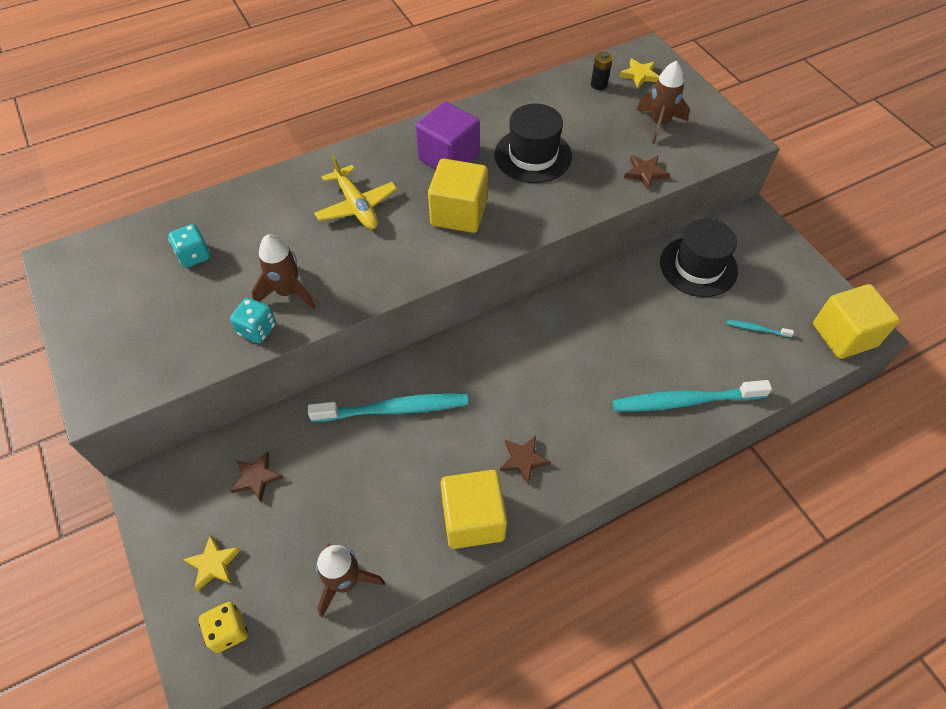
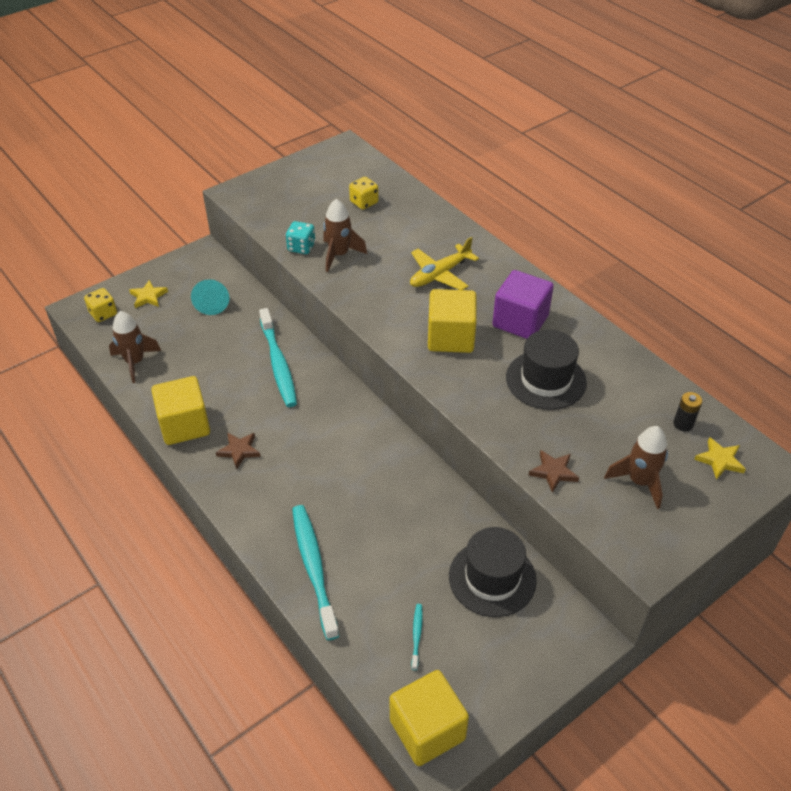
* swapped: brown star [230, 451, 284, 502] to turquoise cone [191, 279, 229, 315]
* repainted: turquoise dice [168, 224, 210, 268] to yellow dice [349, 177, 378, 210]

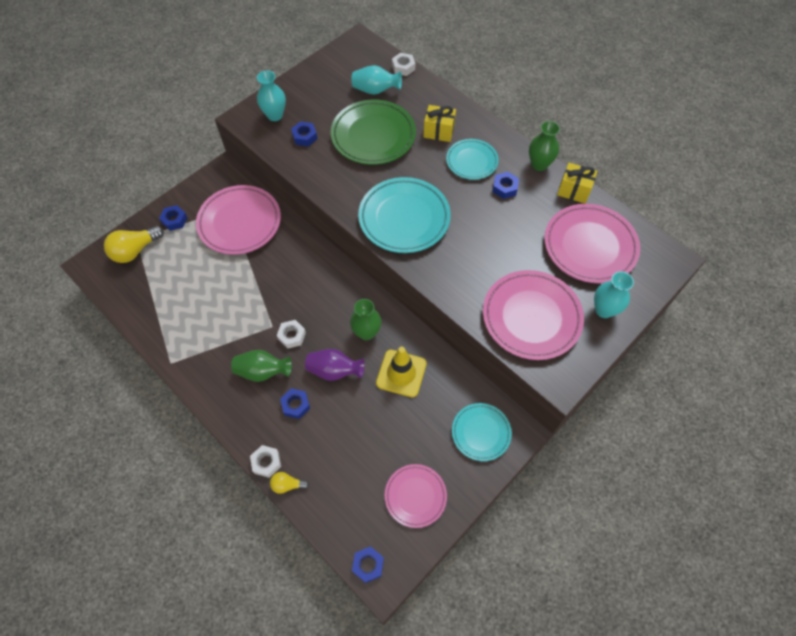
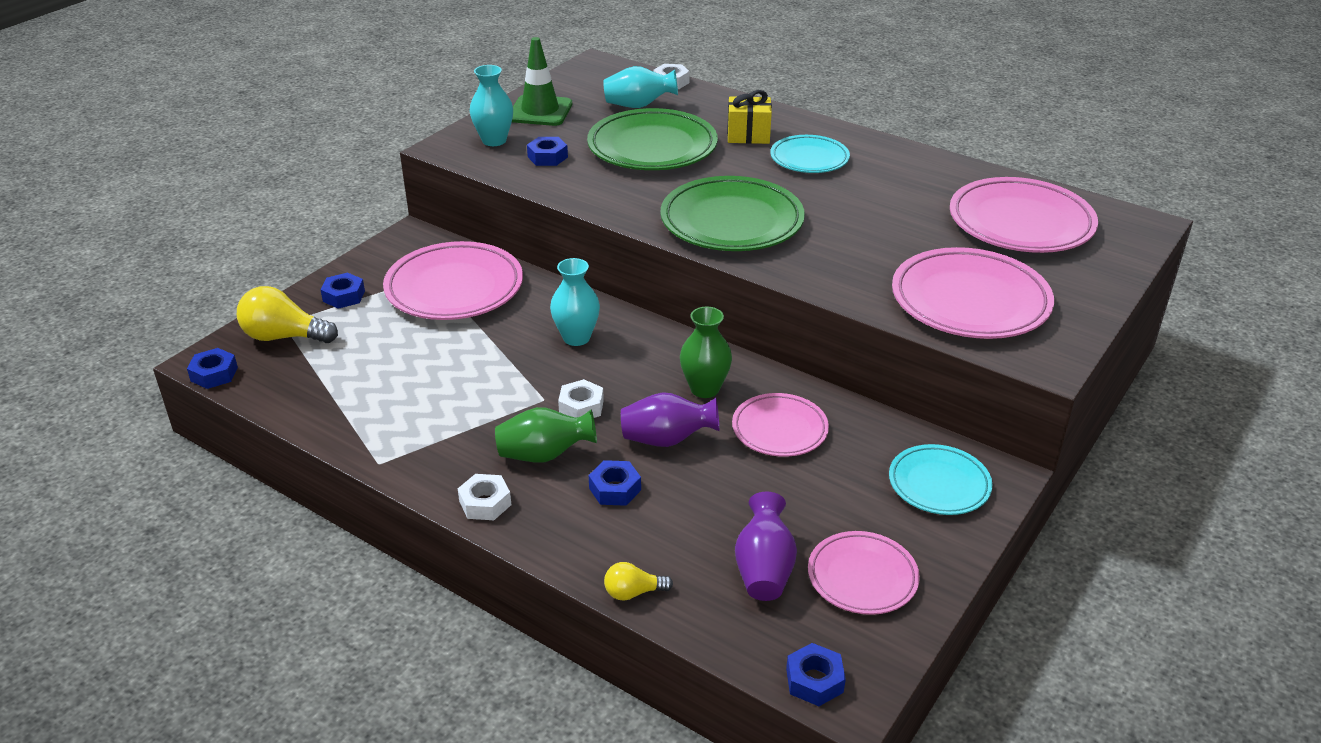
* gone: green vase [529, 121, 560, 171]
* gone: yellow gift [557, 163, 597, 204]
* new: green traffic cone [512, 37, 572, 126]
* new: purple vase [735, 492, 797, 601]
* shifted: white nut [250, 445, 281, 478] to [458, 474, 511, 520]
* shifted: blue nut [492, 172, 519, 199] to [187, 348, 238, 389]
* shifted: turquoise vase [594, 271, 634, 318] to [550, 258, 600, 346]
* swapped: yellow traffic cone [376, 347, 427, 397] to pink plate [732, 393, 829, 457]
* repainted: turquoise plate [358, 177, 451, 253] to green plate [660, 176, 805, 251]
* rotated: yellow light bulb [104, 226, 164, 263] = [237, 286, 338, 343] 60 degrees clockwise

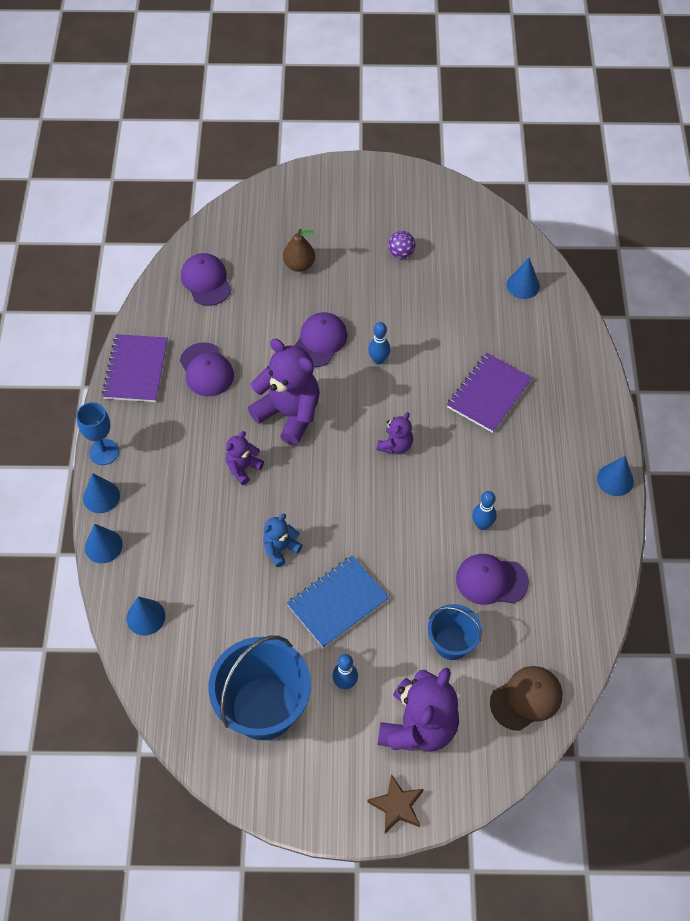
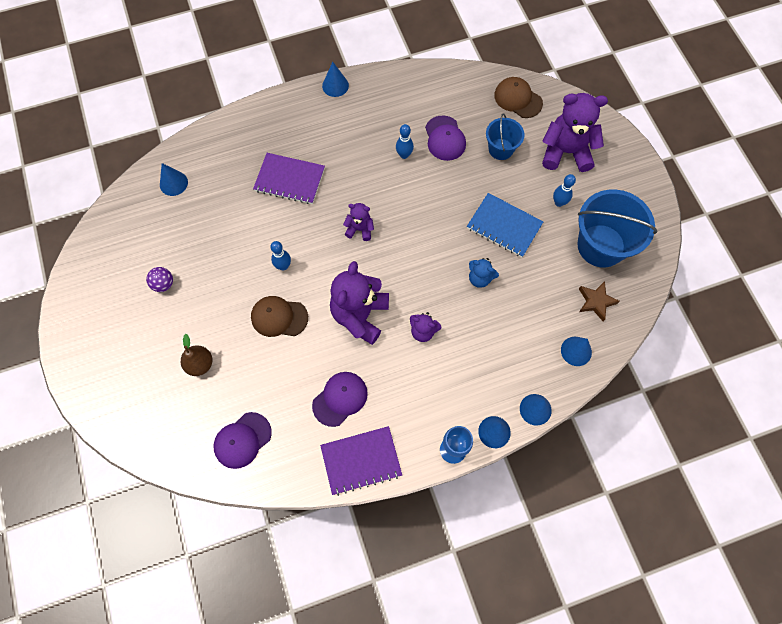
* shifted: brown star [367, 774, 423, 833] to [579, 281, 620, 321]
* repainted: purple cap [294, 312, 348, 367] to brown cap [251, 296, 308, 337]

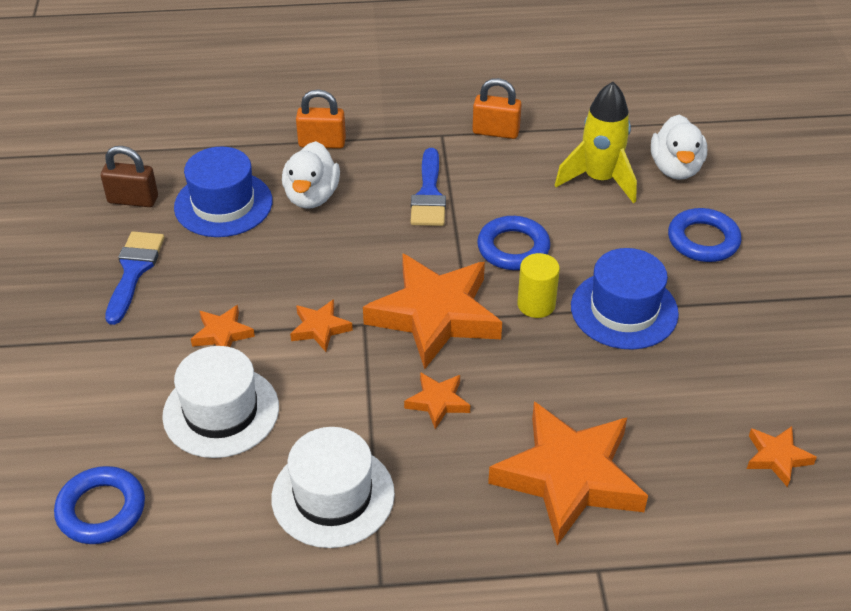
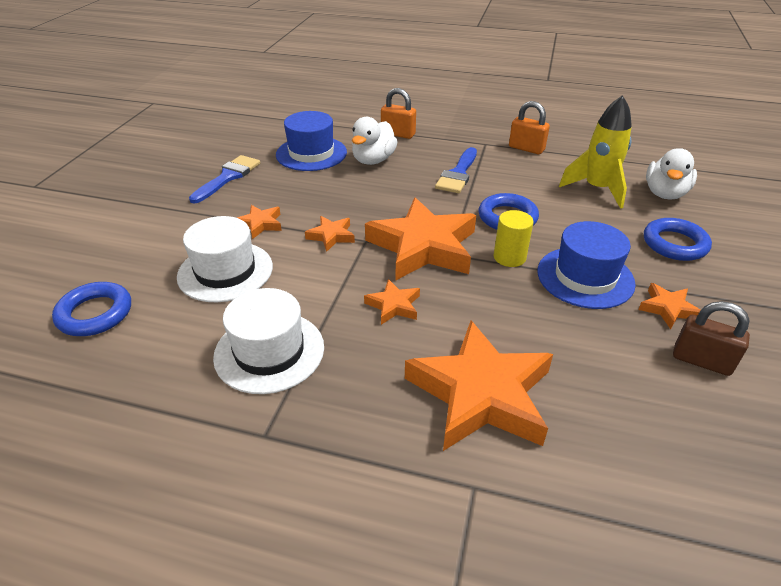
* shifted: brown padlock [101, 146, 158, 207] to [673, 301, 750, 376]
* shifted: orange star [747, 426, 817, 487] to [638, 283, 701, 329]

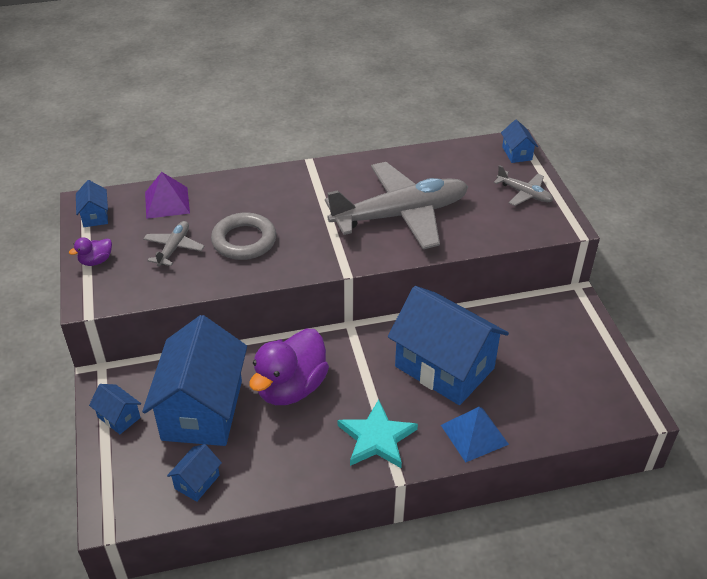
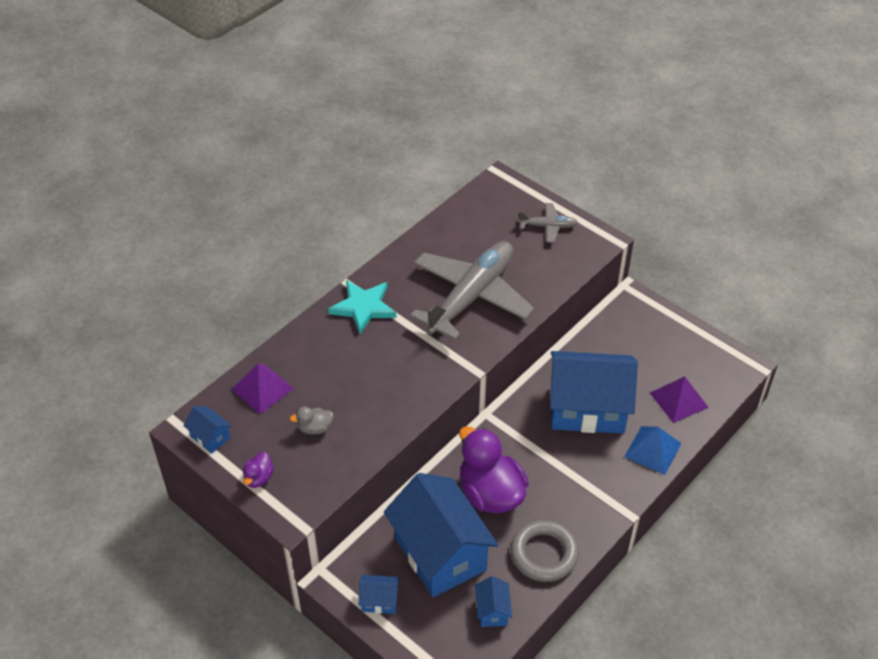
* gone: blue house [501, 119, 538, 163]
* new: purple pyramid [650, 376, 709, 423]
* shifted: grey ring [211, 212, 276, 260] to [510, 520, 579, 582]
* shifted: turquoise star [338, 399, 418, 468] to [328, 280, 397, 334]
* swapped: grey plane [143, 221, 205, 267] to grey duck [290, 407, 334, 434]
* rotated: purple duck [250, 329, 329, 405] = [459, 426, 529, 513] 150 degrees clockwise

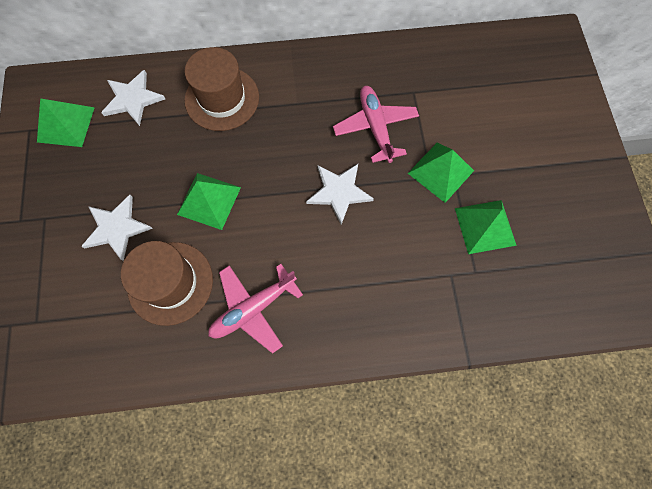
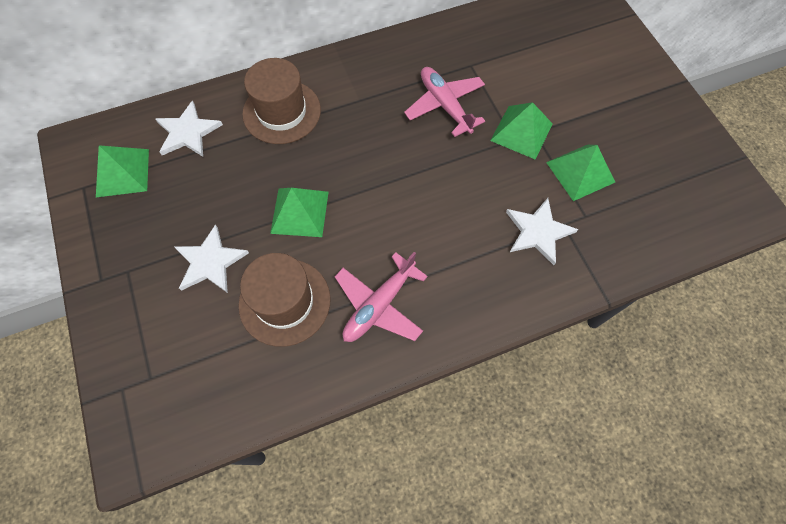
* shifted: white star [306, 164, 374, 225] to [506, 198, 578, 265]

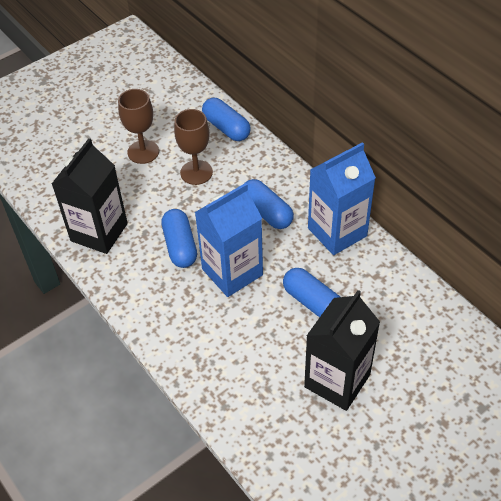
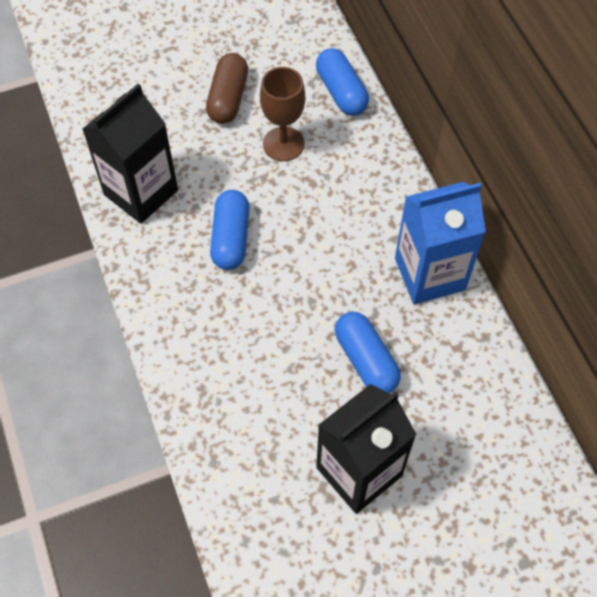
* gone: blue carton [195, 183, 263, 297]
* gone: blue capsule [245, 179, 294, 229]
* swapped: brown goblet [118, 89, 159, 164] to brown capsule [206, 53, 248, 124]

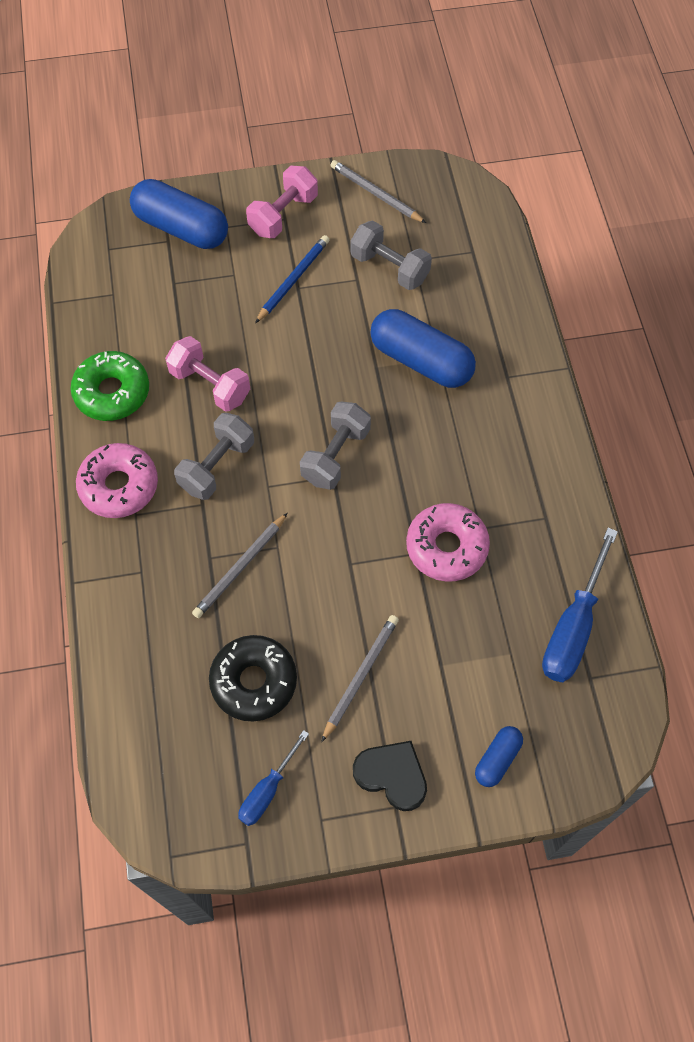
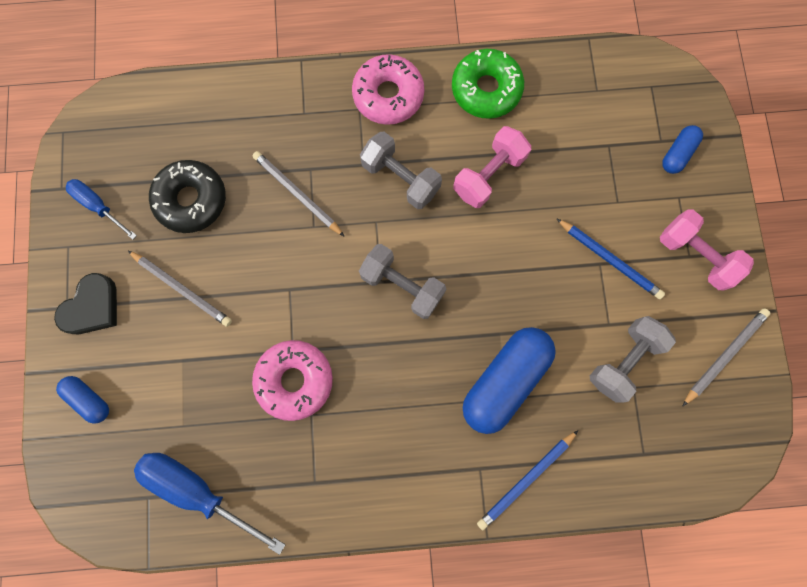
* new: blue pencil [477, 431, 578, 530]
* scaled: blue capsule [130, 179, 228, 249] = [662, 125, 703, 174] x0.50

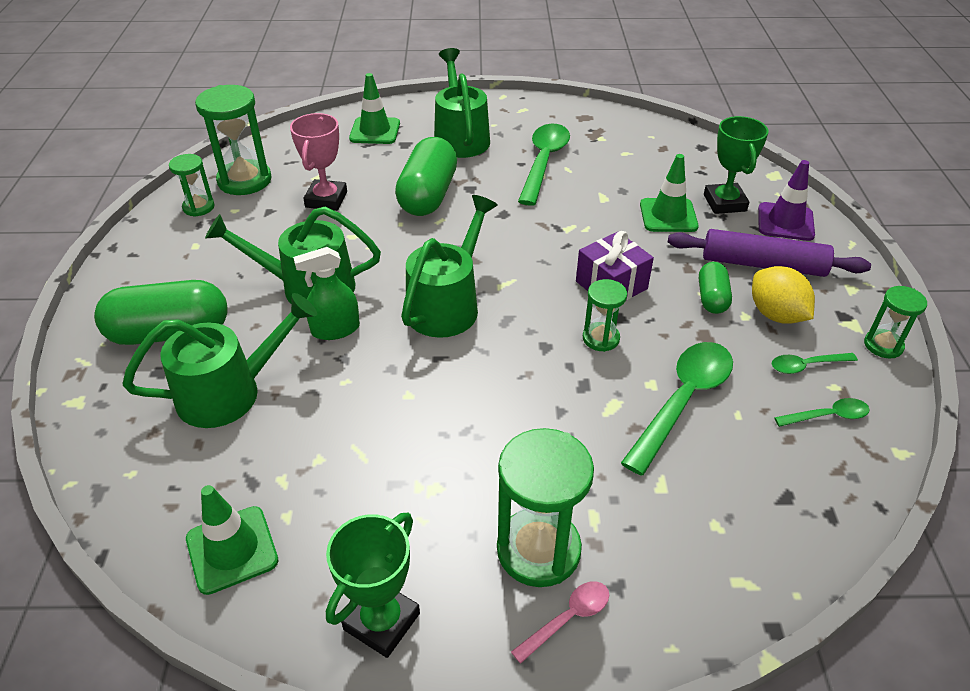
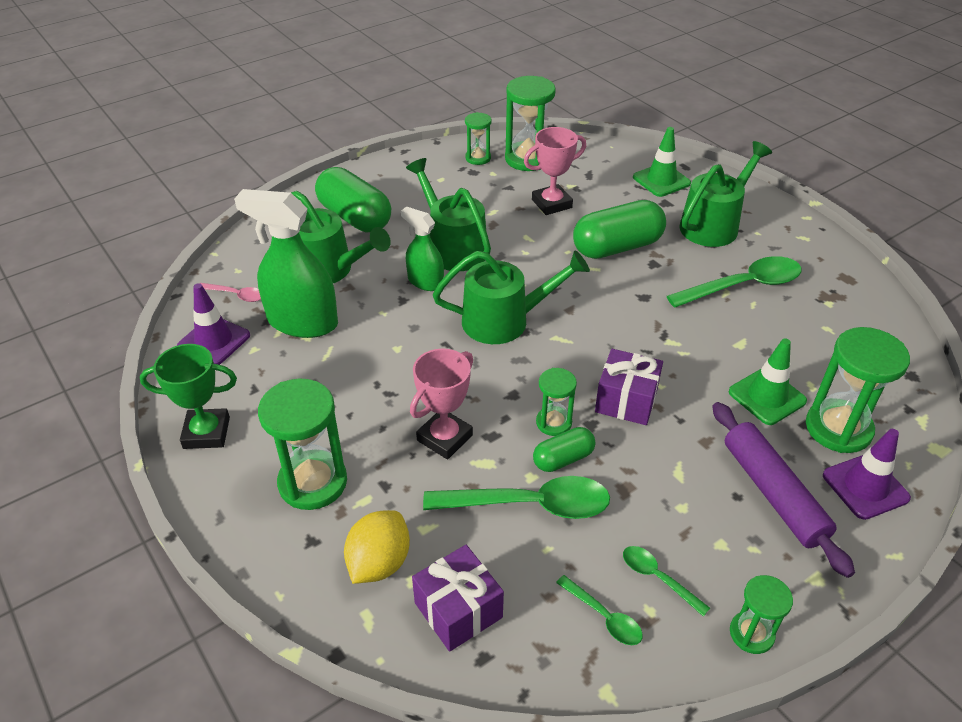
* new: green spray bottle [234, 189, 338, 338]
* new: pink trophy [410, 348, 473, 459]
* new: purple gift [412, 545, 504, 652]
* shifted: pink spoon [511, 581, 609, 664] to [200, 283, 261, 302]
* shifted: green capsule [699, 262, 732, 314] to [533, 427, 596, 472]
* shifted: yellow lemon [752, 266, 815, 324] to [344, 510, 410, 584]
* swapped: green trophy [704, 116, 769, 214] to green hourglass [806, 327, 910, 453]
* repainted: green traffic cone [186, 485, 278, 595] to purple traffic cone [177, 283, 250, 365]

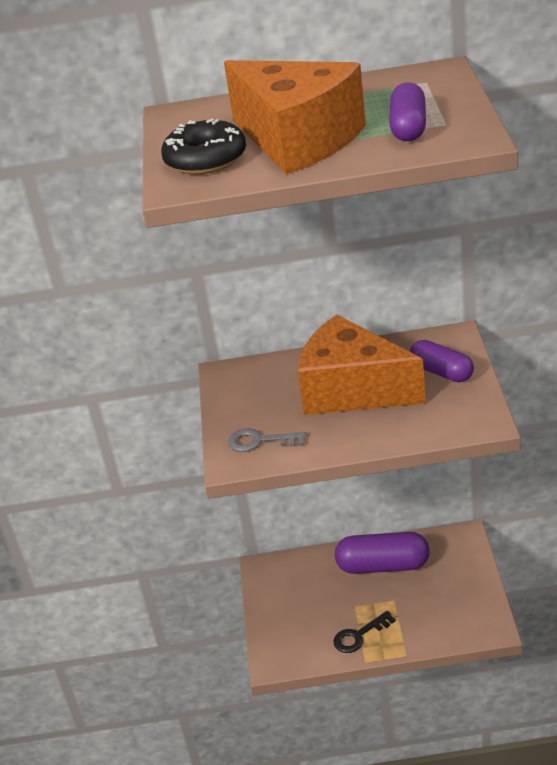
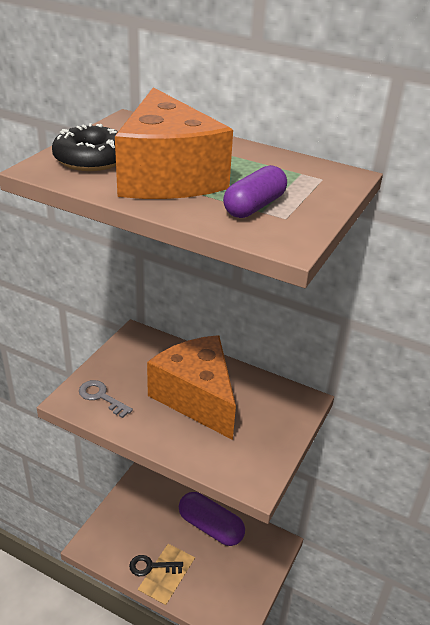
* gone: purple capsule [410, 340, 474, 382]

